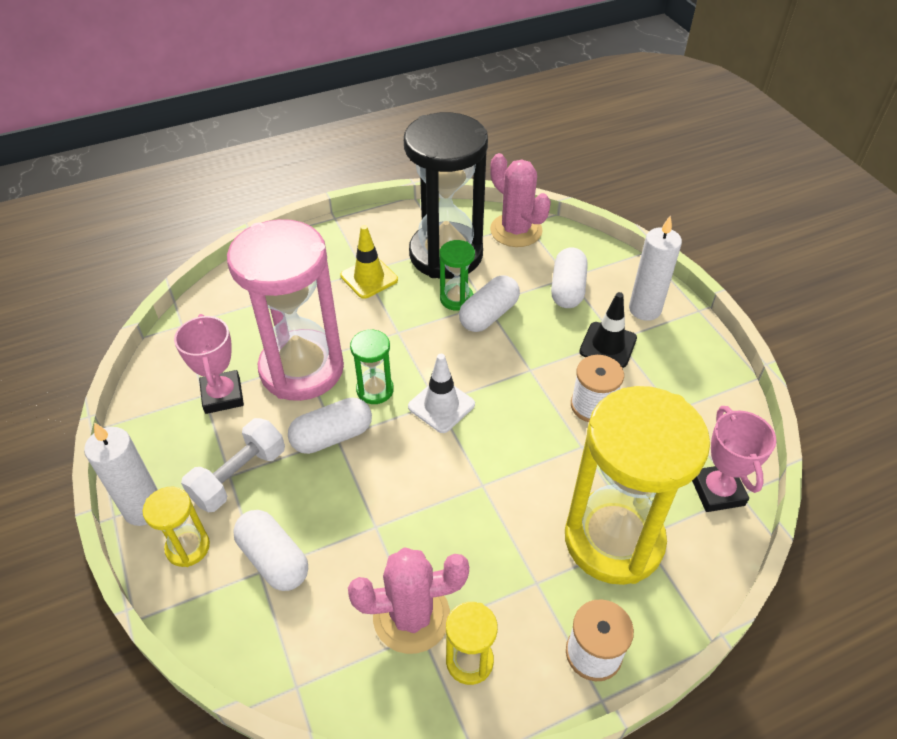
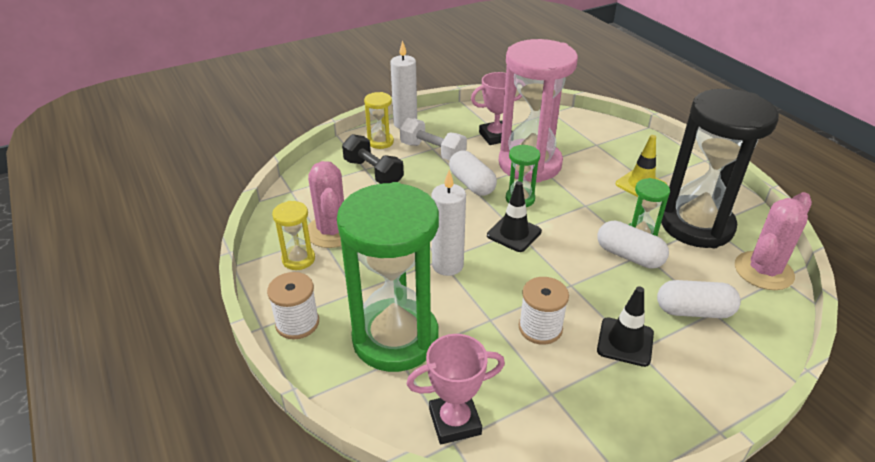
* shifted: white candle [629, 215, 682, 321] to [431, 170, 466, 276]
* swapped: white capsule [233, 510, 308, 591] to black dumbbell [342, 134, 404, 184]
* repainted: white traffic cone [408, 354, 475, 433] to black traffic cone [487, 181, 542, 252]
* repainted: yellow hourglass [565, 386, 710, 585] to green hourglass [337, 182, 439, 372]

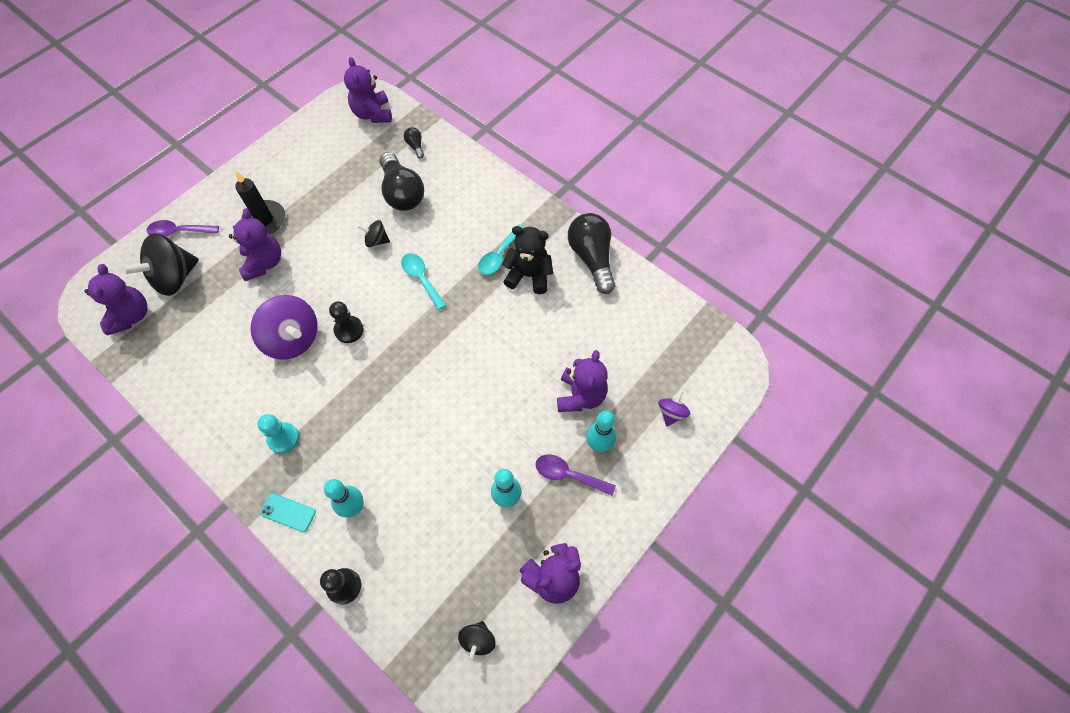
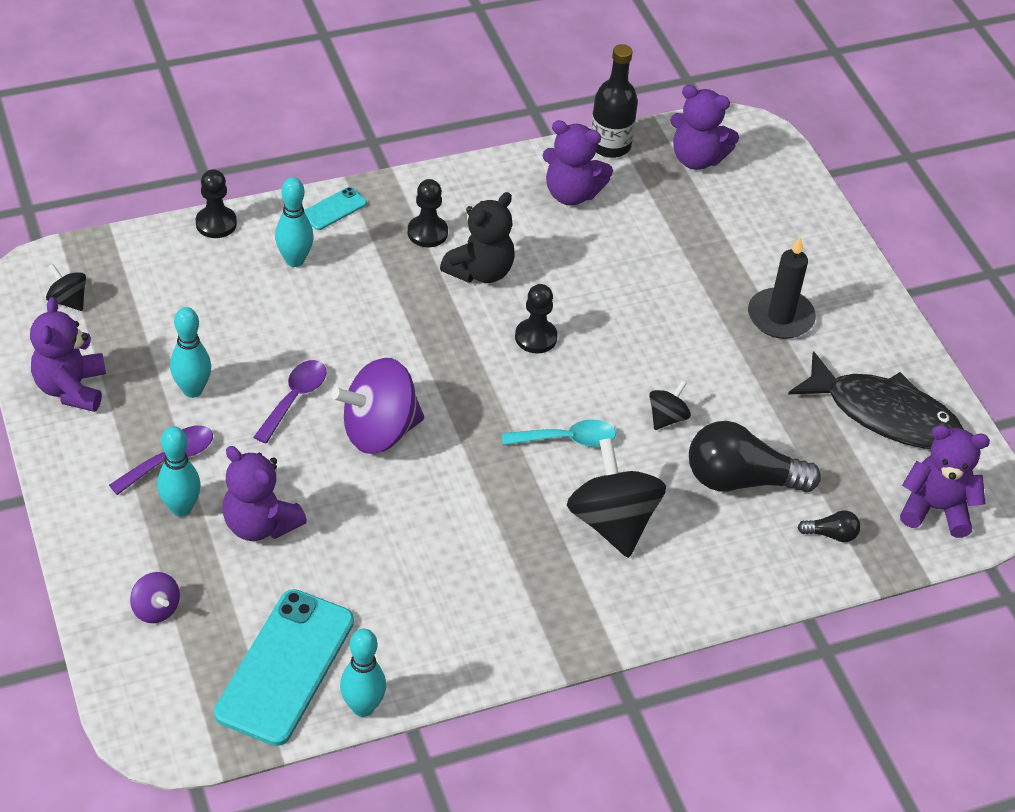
* gone: turquoise spoon [478, 224, 525, 275]
* gone: black light bulb [568, 213, 615, 294]
* new: turquoise phone [214, 589, 354, 746]
* new: turquoise bowling pin [340, 629, 386, 717]
* new: black bottle [591, 44, 638, 158]
* new: black fish [788, 351, 964, 449]
* shifted: black spinning top [122, 233, 199, 296] to [567, 438, 666, 558]
* shifted: purple spoon [147, 220, 219, 236] to [254, 360, 327, 444]
* shifted: purple teddy bear [229, 208, 281, 281] to [543, 120, 613, 205]
* shifted: purple spinning top [250, 295, 318, 359] to [331, 358, 424, 454]
* shifted: black teddy bear [502, 226, 553, 294] to [440, 192, 515, 283]
* repainted: turquoise pawn [257, 414, 299, 453] to black pawn [408, 179, 448, 247]

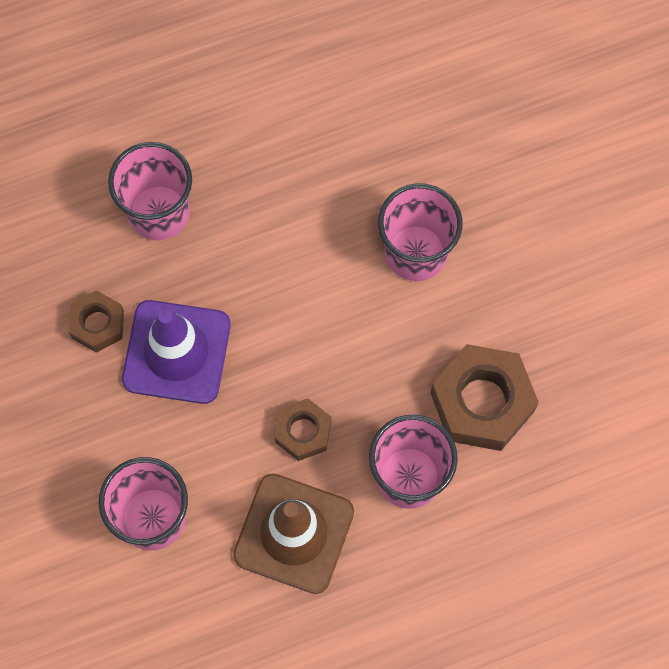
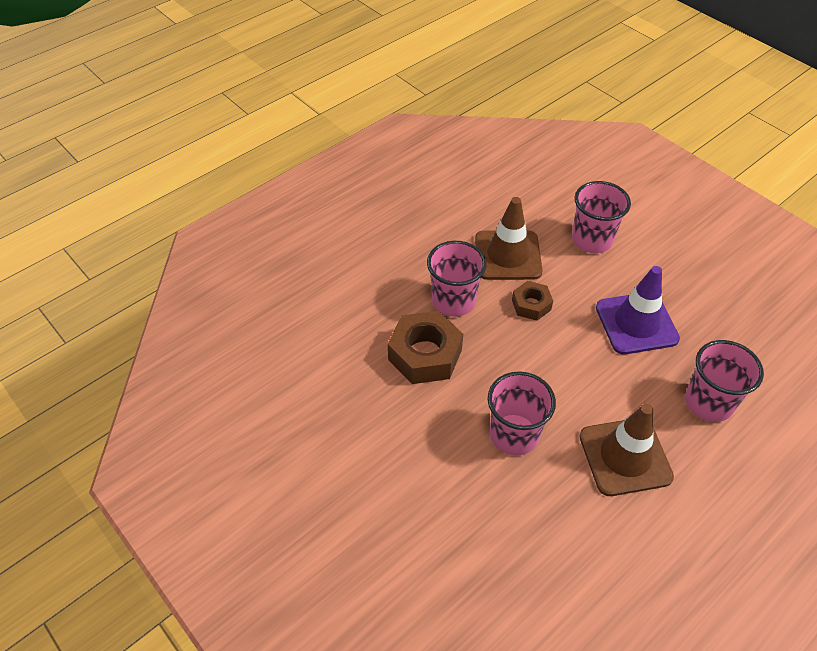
* gone: brown nut [68, 290, 124, 353]
* new: brown traffic cone [579, 404, 674, 496]

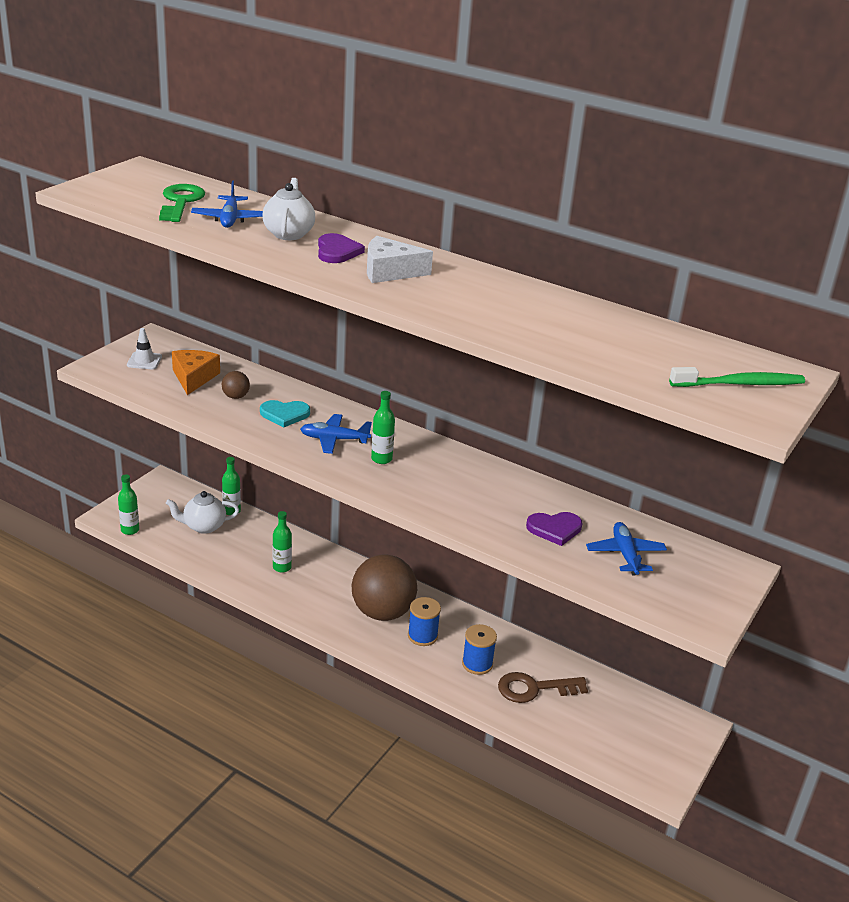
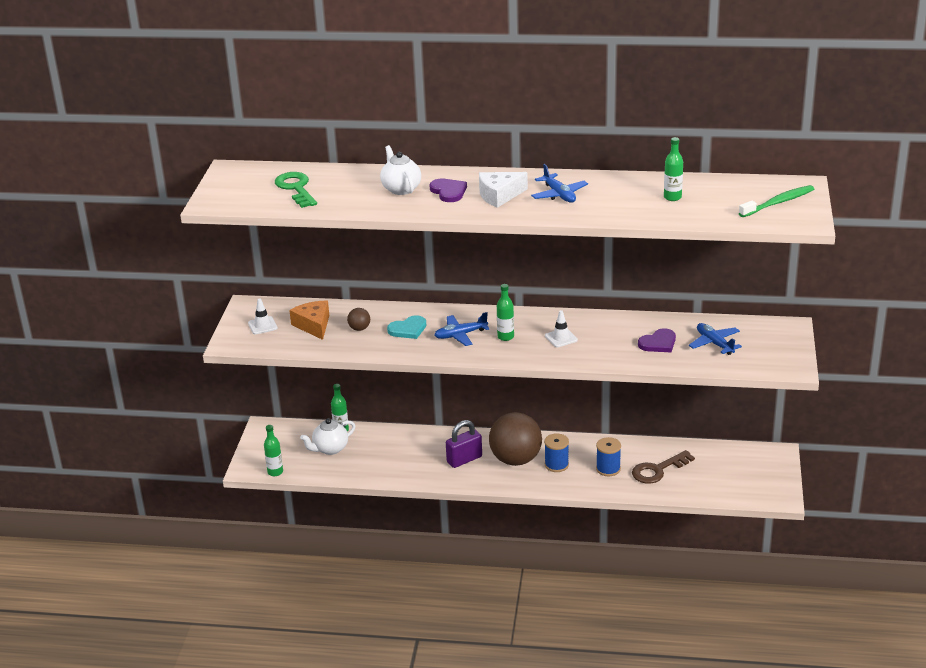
* new: purple padlock [446, 420, 482, 468]
* new: white traffic cone [545, 310, 578, 347]
* shifted: blue plane [191, 180, 263, 228] to [531, 164, 588, 203]
* shifted: green bottle [273, 511, 292, 573] to [664, 137, 683, 201]

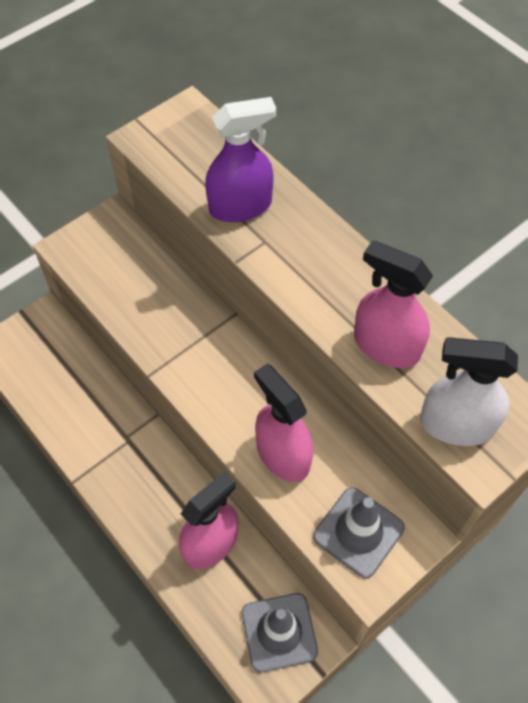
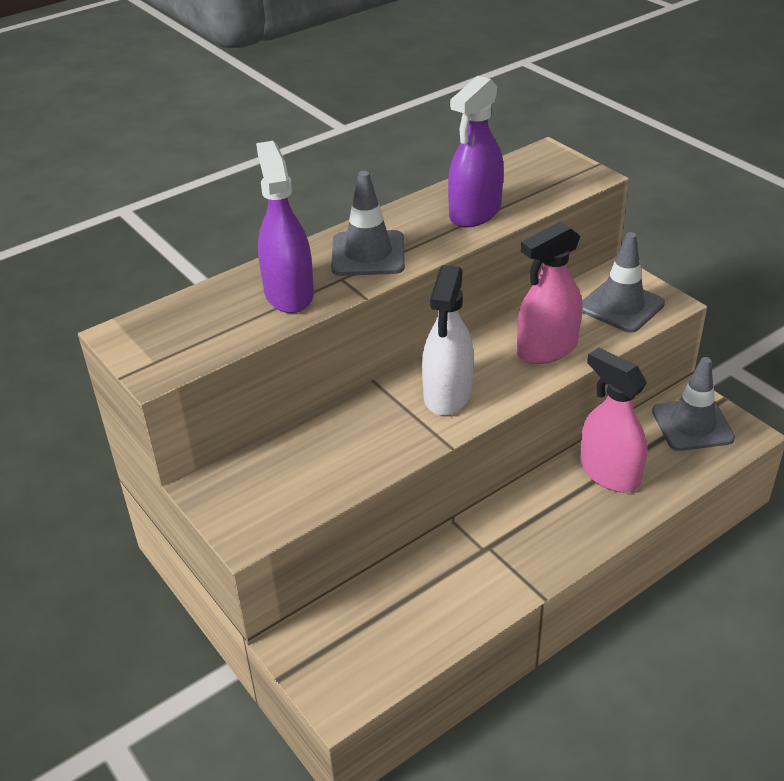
* new: grey traffic cone [331, 171, 405, 276]
* shifted: white spray bottle [420, 337, 518, 446] to [422, 265, 474, 416]
* repainted: pink spray bottle [354, 240, 433, 368] to purple spray bottle [448, 76, 504, 227]

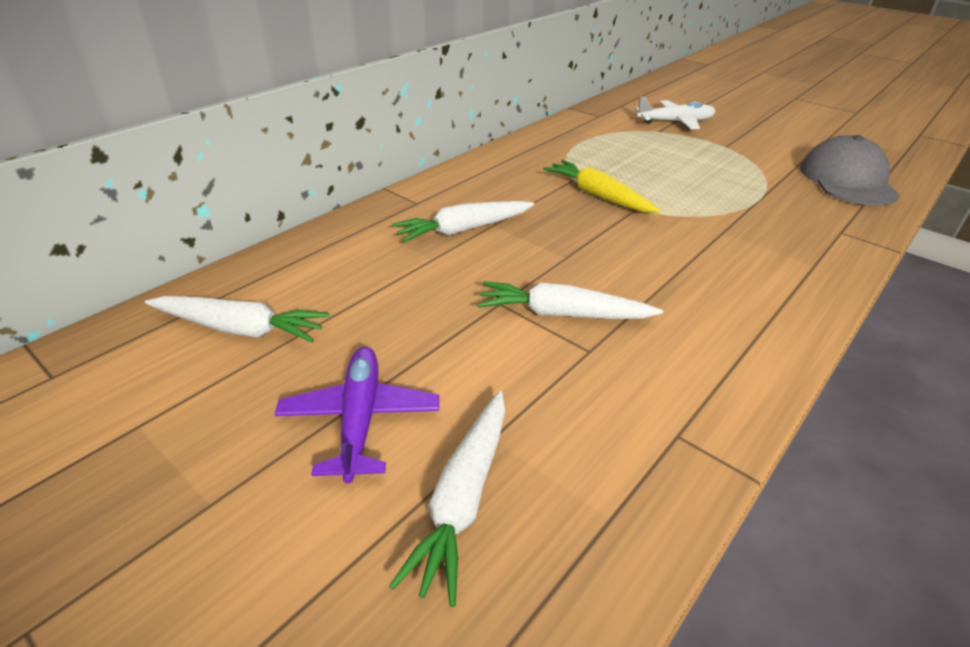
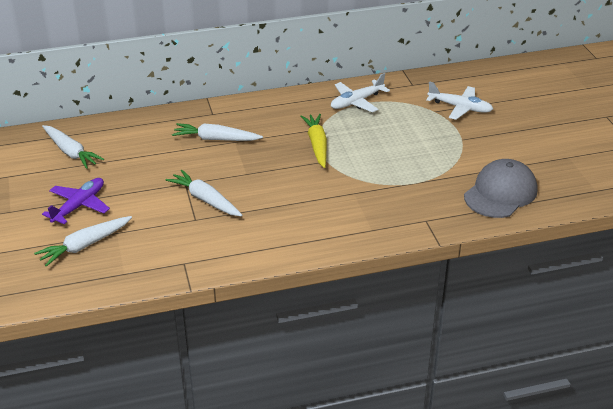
* new: white plane [331, 73, 390, 112]

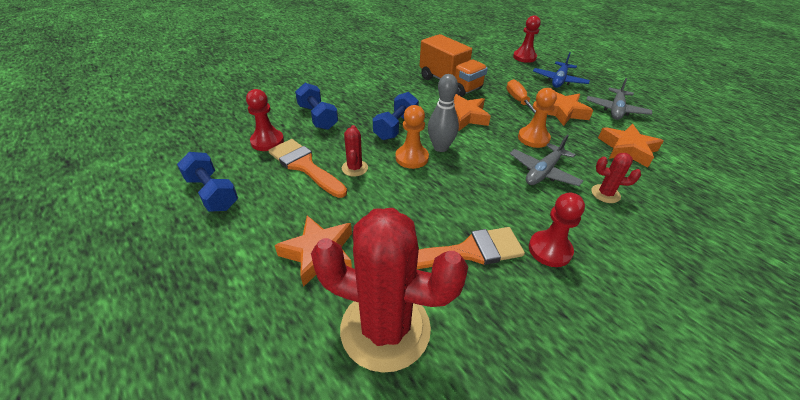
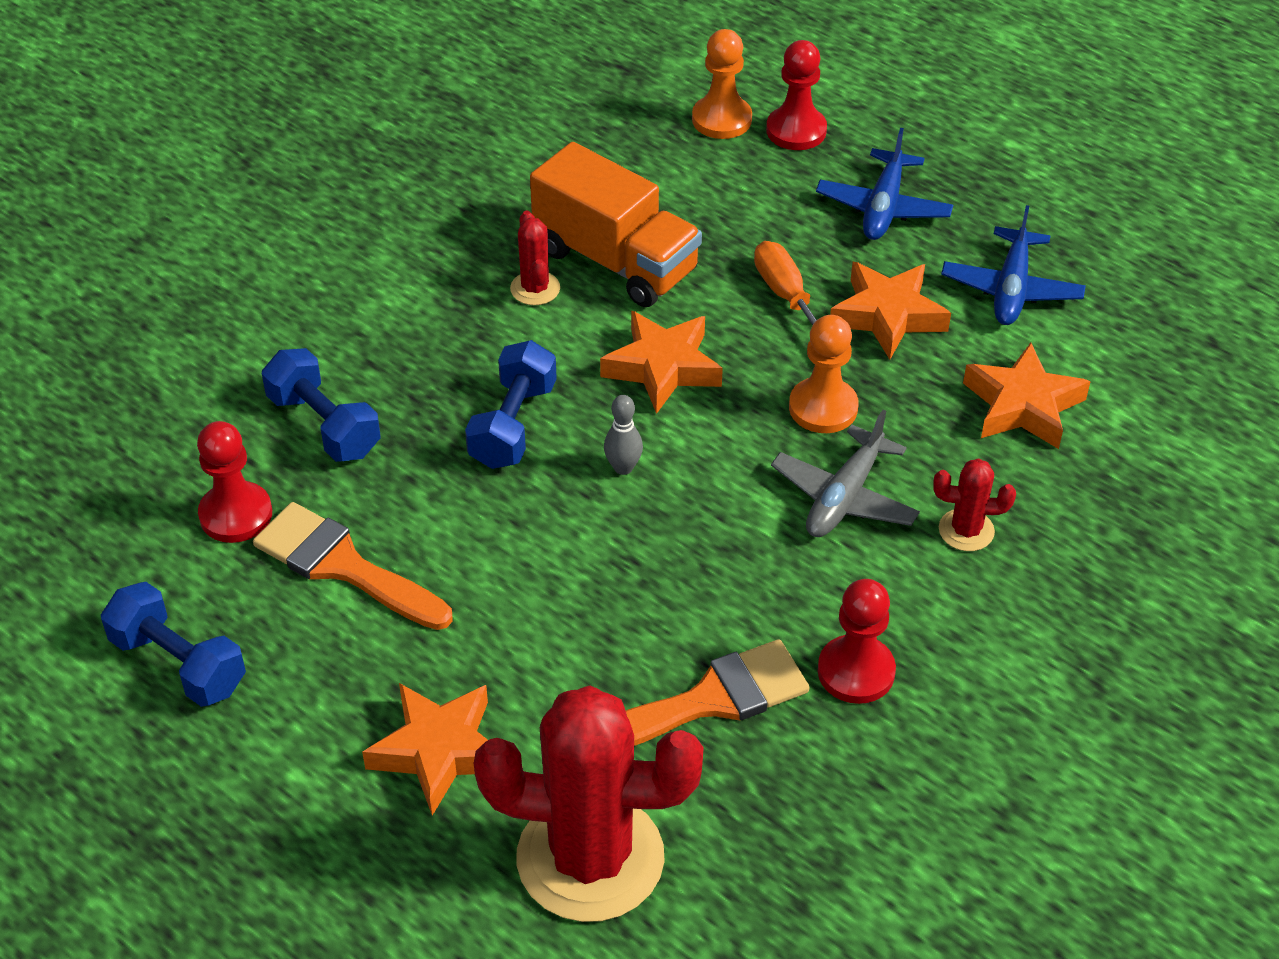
* shifted: red cactus [342, 125, 368, 177] to [510, 211, 560, 305]
* shifted: orange pawn [395, 105, 429, 169] to [692, 29, 752, 139]
* repainted: grey plane [587, 78, 652, 120] to blue plane [941, 205, 1086, 325]
* scaled: grey bowling pin [428, 74, 459, 152] = [604, 395, 643, 475] x0.59

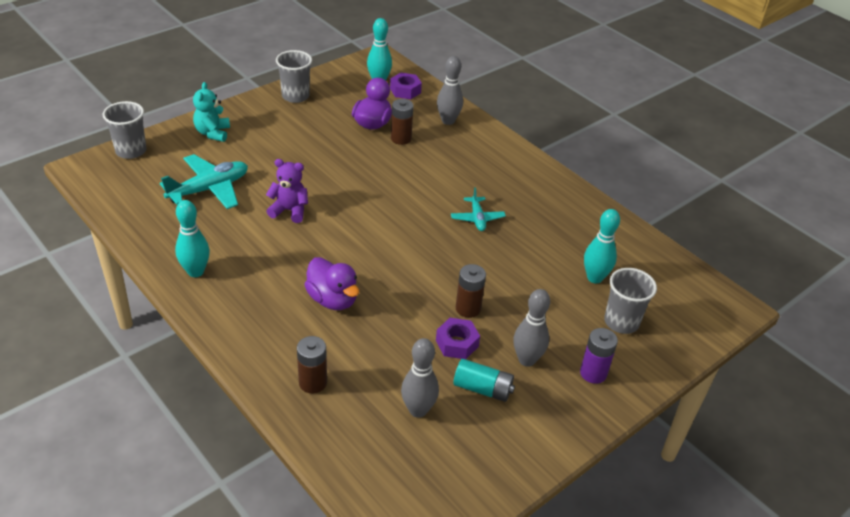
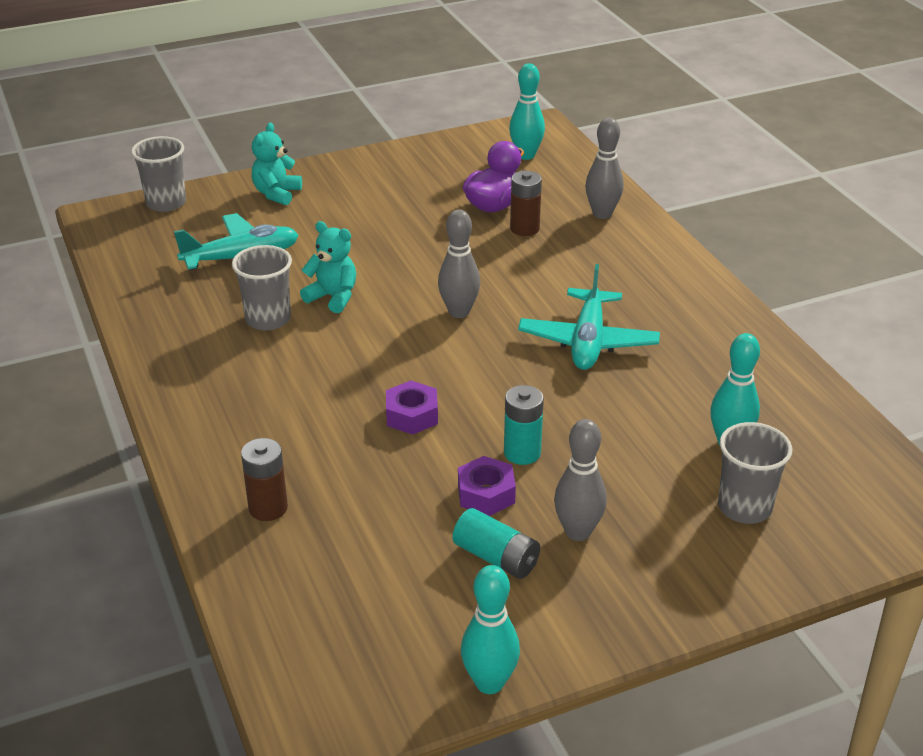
* gone: purple duck [304, 257, 359, 310]
* gone: purple battery [580, 328, 618, 384]
* shifted: turquoise bowling pin [175, 200, 210, 277] to [461, 565, 520, 694]
* shifted: grey cup [276, 50, 312, 103] to [232, 245, 292, 330]
* shifted: purple nut [390, 73, 422, 99] to [386, 380, 438, 435]
* shifted: grey bowling pin [401, 338, 439, 418] to [438, 209, 480, 318]
* repainted: purple teddy bear [266, 159, 308, 223] to turquoise teddy bear [300, 221, 356, 313]
* repainted: brown battery [456, 264, 486, 318] to turquoise battery [504, 385, 544, 465]
* scaled: turquoise plane [451, 187, 506, 231] = [518, 264, 660, 370] x1.75

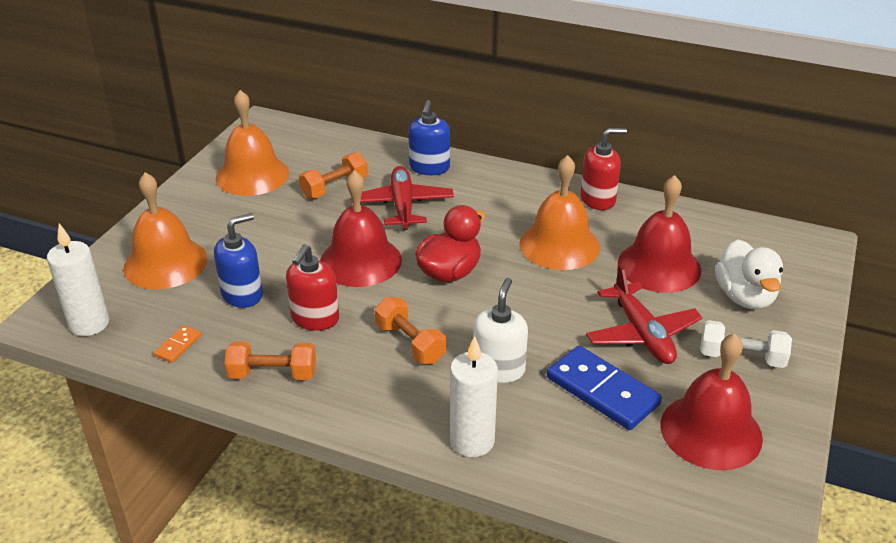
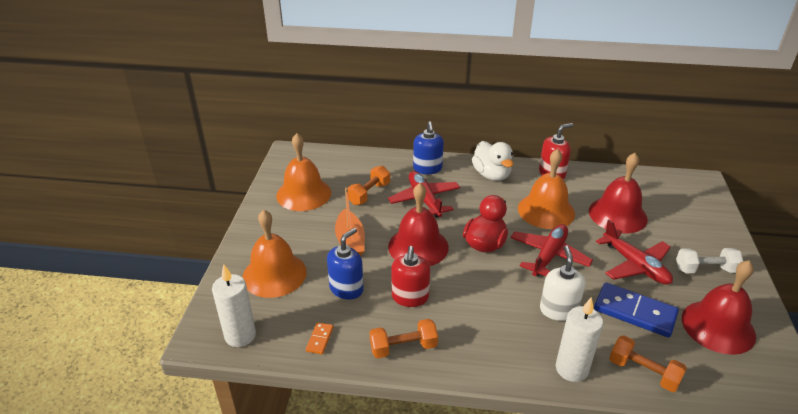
* new: orange boat [335, 188, 365, 256]
* new: red plane [510, 224, 593, 277]
* shifted: orange dumbbell [375, 297, 446, 364] to [609, 336, 687, 392]
* shifted: white duck [715, 240, 783, 309] to [472, 141, 514, 181]

